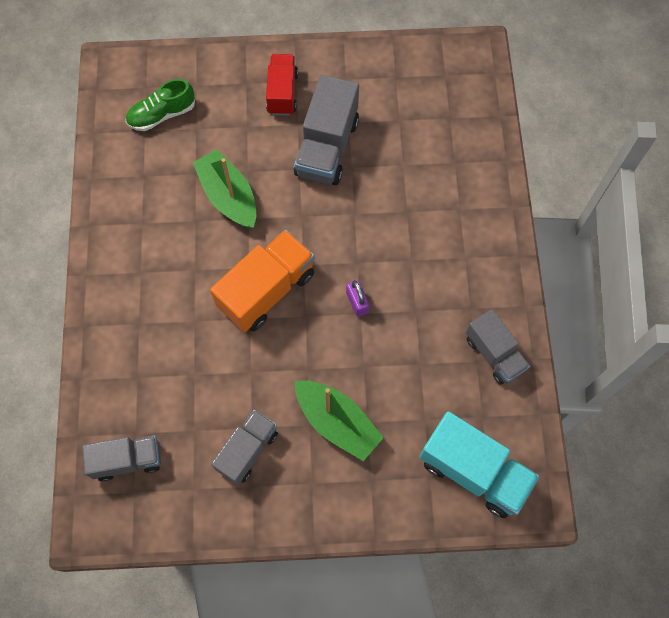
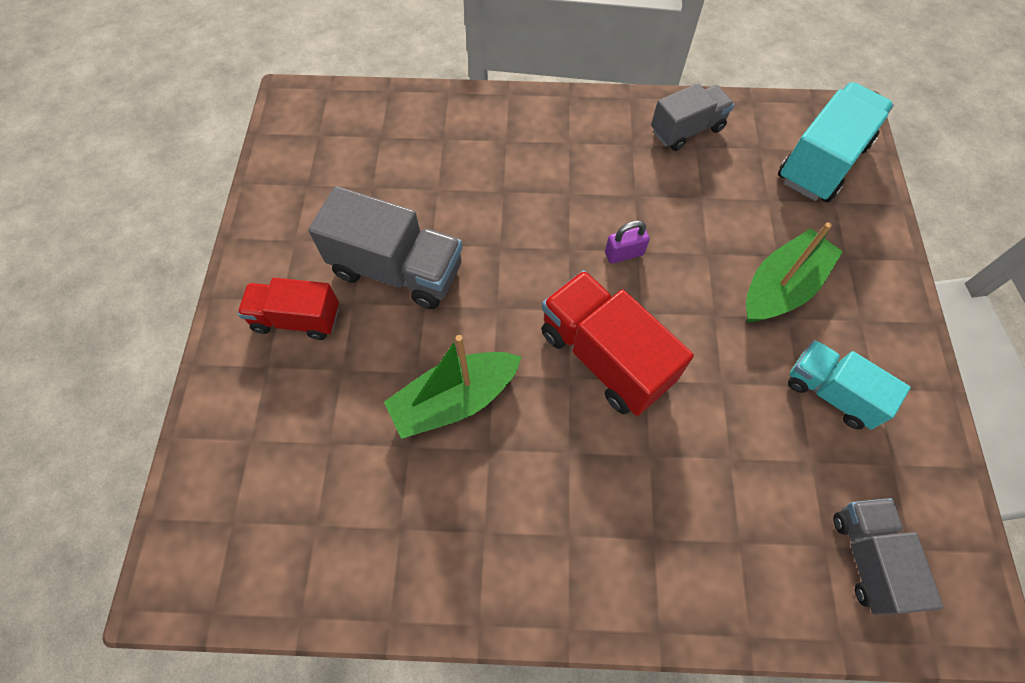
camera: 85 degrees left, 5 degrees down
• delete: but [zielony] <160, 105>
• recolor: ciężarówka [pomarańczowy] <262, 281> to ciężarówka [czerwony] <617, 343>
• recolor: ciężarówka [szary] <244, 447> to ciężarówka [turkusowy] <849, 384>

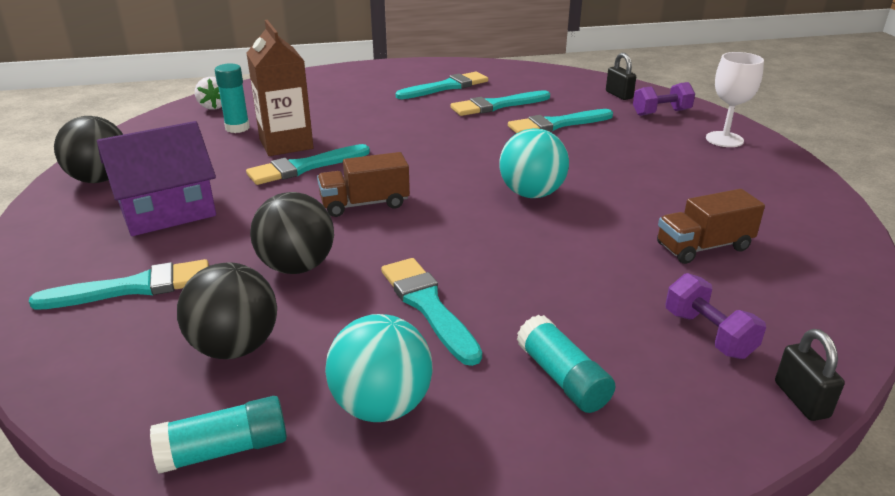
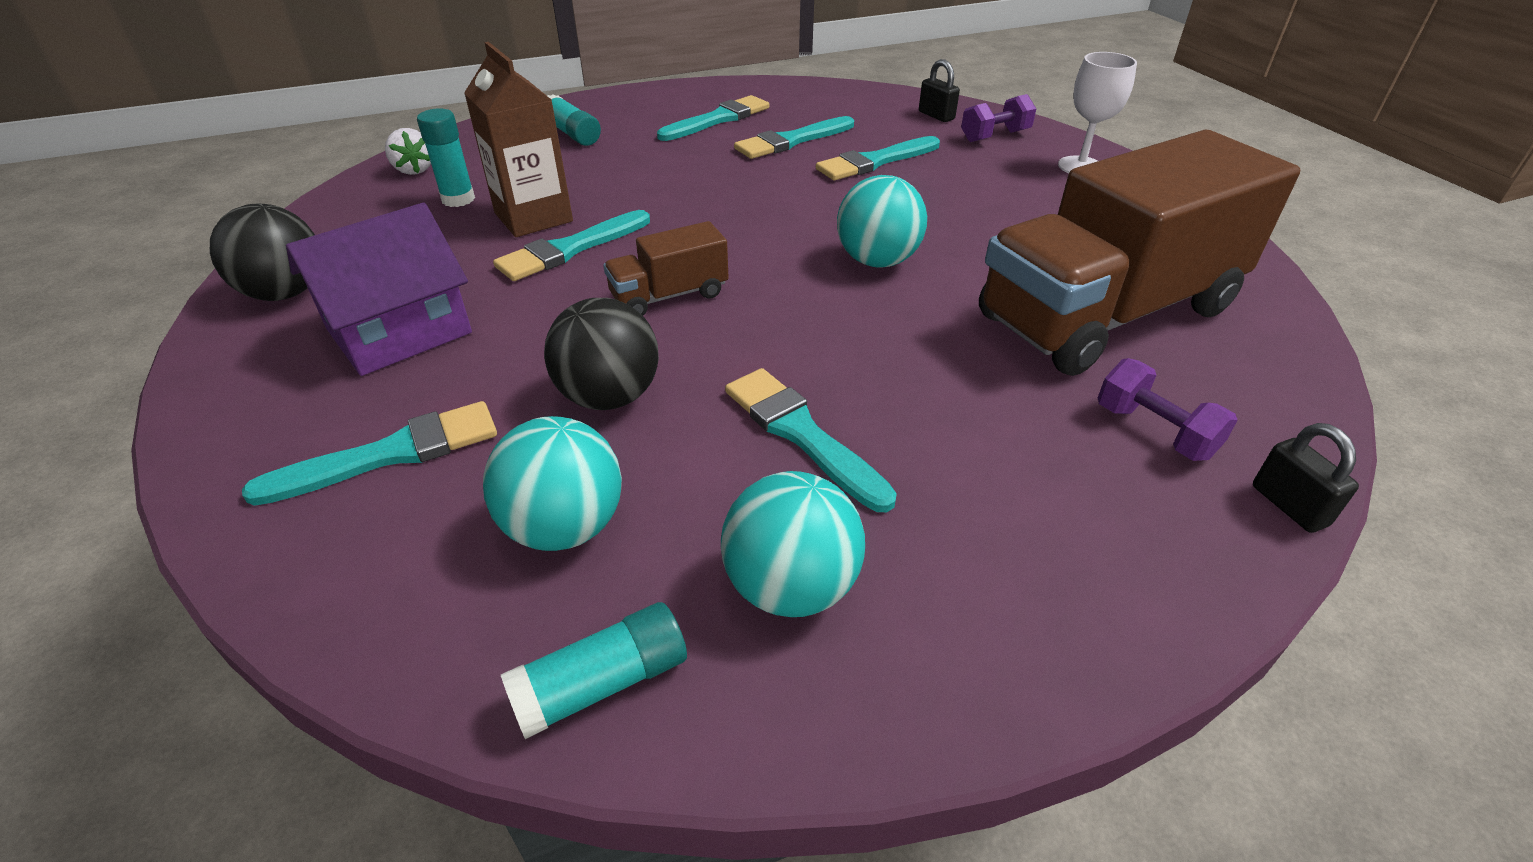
camera: 10 degrees left, 10 degrees up
• move: klej w sztyfcie [turkusowy] <566, 364> to <574, 120>
• recolor: piłka [czarny] <227, 311> to piłka [turkusowy] <552, 483>
• resize: ciężarówka [brązowy] <711, 226> = <1139, 253> x2.33

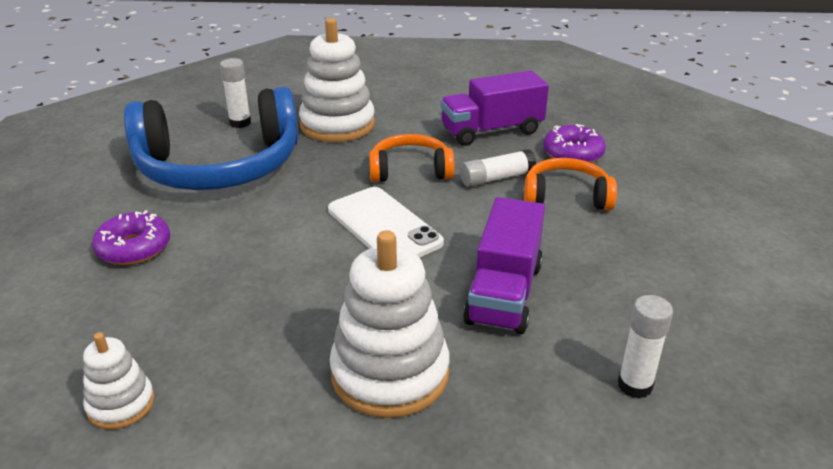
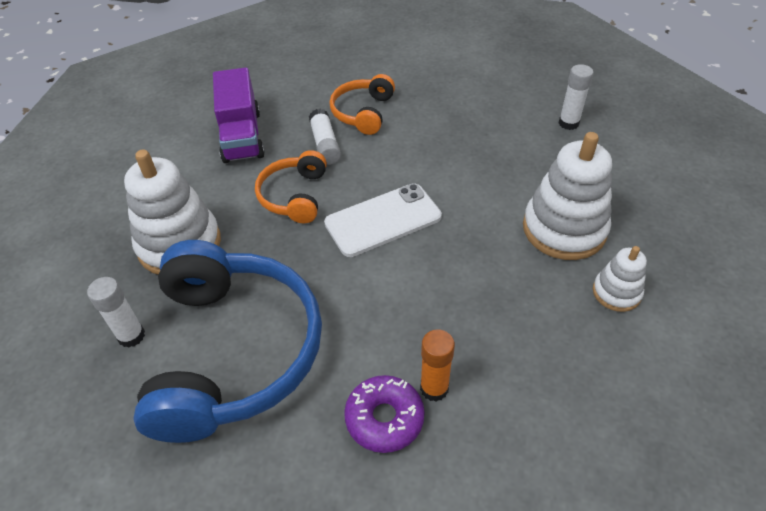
camera: 80 degrees left, 15 degrees up
• delete: ciężarówka [fioletowy] <504, 265>
• delete: donut [fioletowy] <574, 143>
• insert: klej w sztyfcie [pomarańczowy] <437, 365>
• move: zabawka nakładanka [biały] <119, 381> to <620, 279>

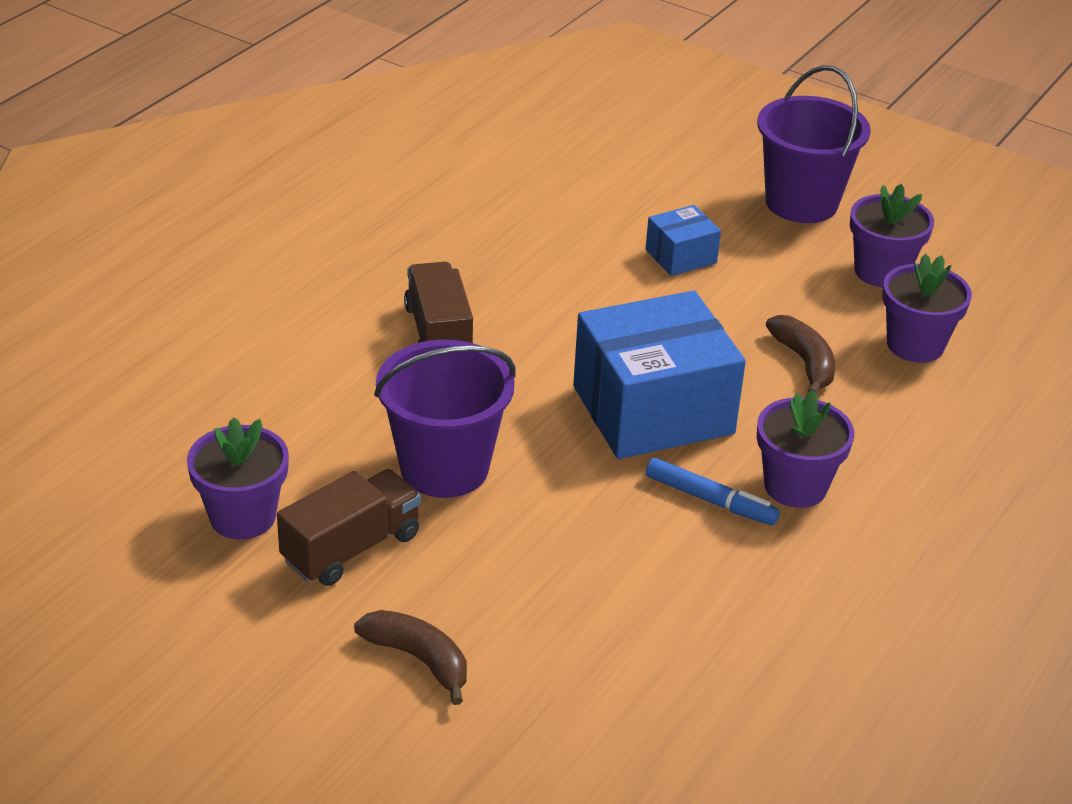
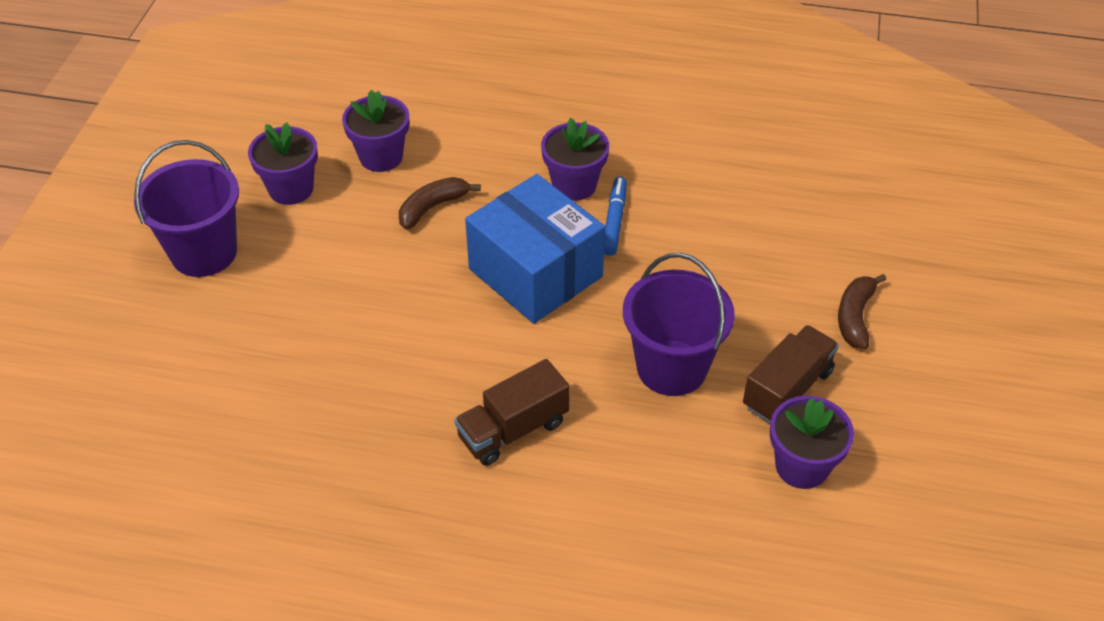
camera: 110 degrees left, 10 degrees up
• delete: pudełko [niebieski] <683, 240>
• rotate: ciężarówka [brązowy] <349, 527> = <791, 374> 105 degrees clockwise

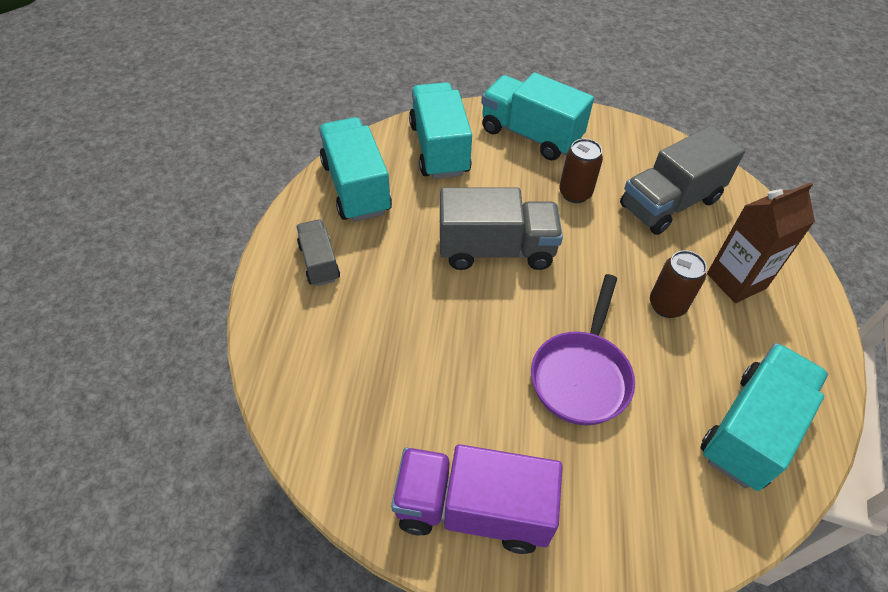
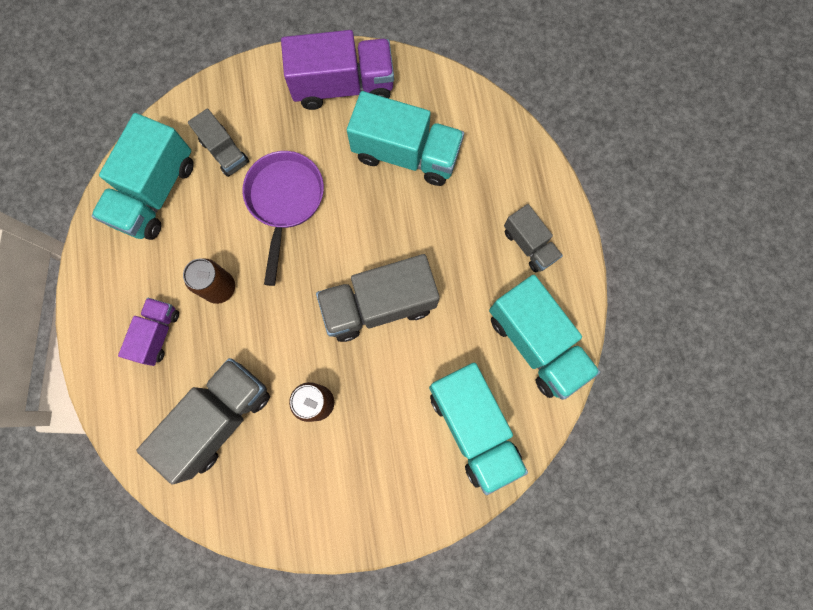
camera: 165 degrees right, 25 degrees up
• insert: ciężarówka [szary] <218, 142>
• move: ciężarówka [turkusowy] <537, 116> to <405, 138>
• replace: karton mleka [brązowy] <761, 242> to ciężarówka [fioletowy] <148, 332>

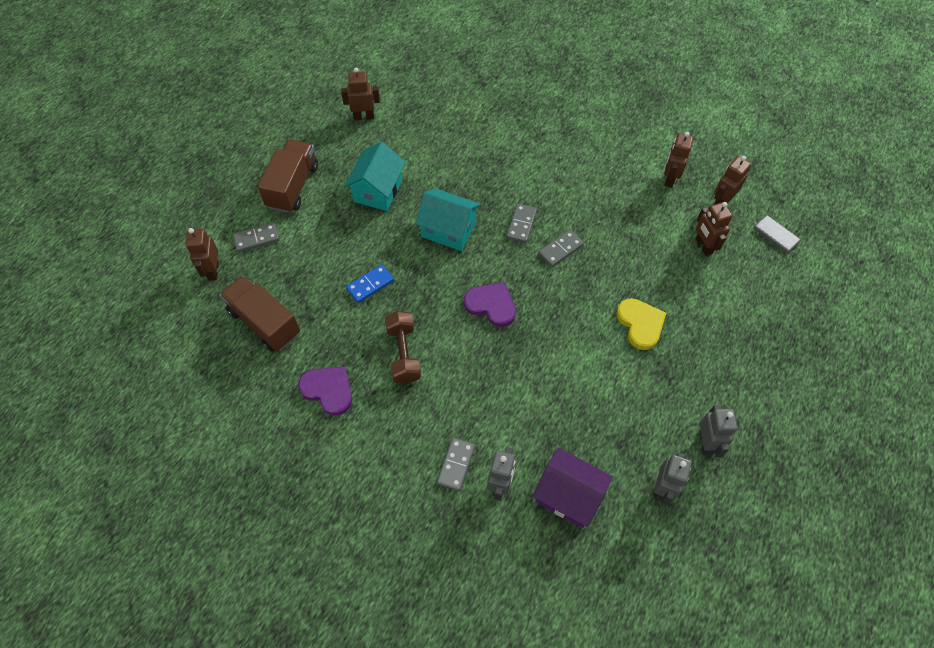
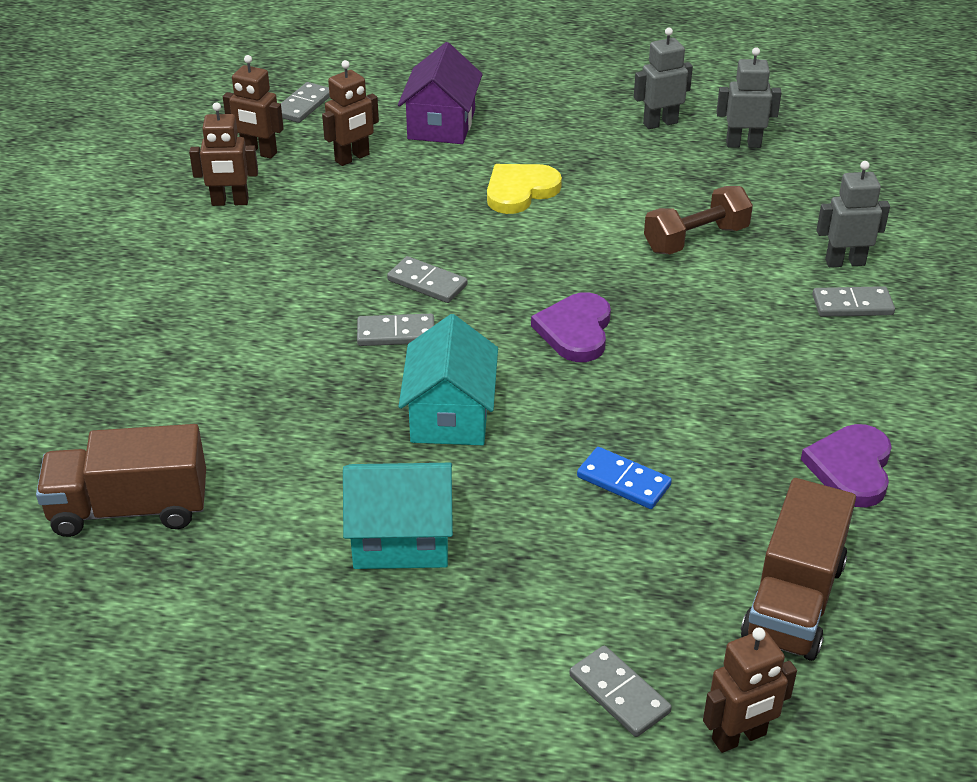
camera: 110 degrees left, 20 degrees down
• delete: robot [brązowy] <360, 94>
• move: ciężarówka [brązowy] <288, 176> to <121, 480>
• move: hantel [brązowy] <403, 347> to <698, 220>
• move: domek [fioletowy] <572, 488> to <440, 93>

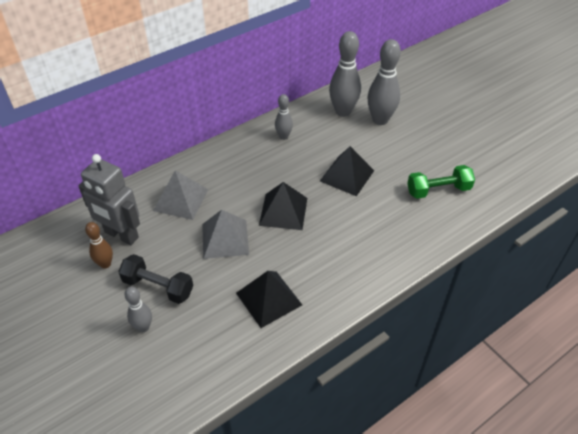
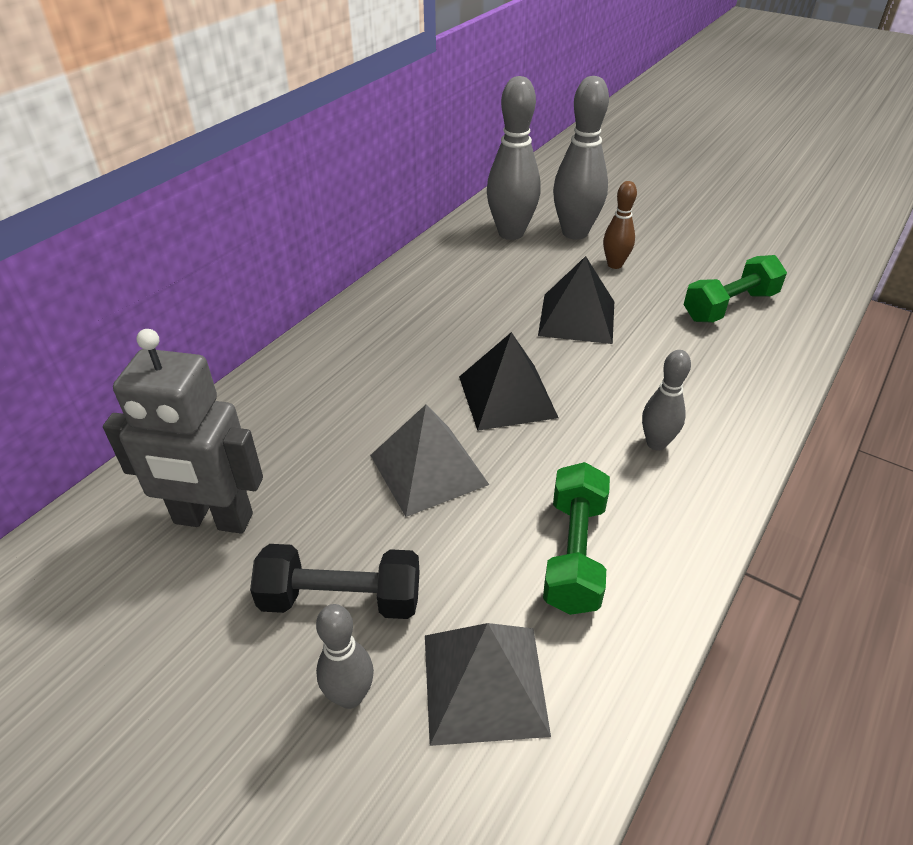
camera: 20 degrees left, 5 degrees down
• move: kręgiel [brązowy] <99, 245> to <620, 225>
• move: piramida [szary] <180, 195> to <488, 684>
• move: kręgiel [szary] <284, 117> to <666, 400>
• replace: piramida [czarny] <269, 299> to hantel [zielony] <576, 538>

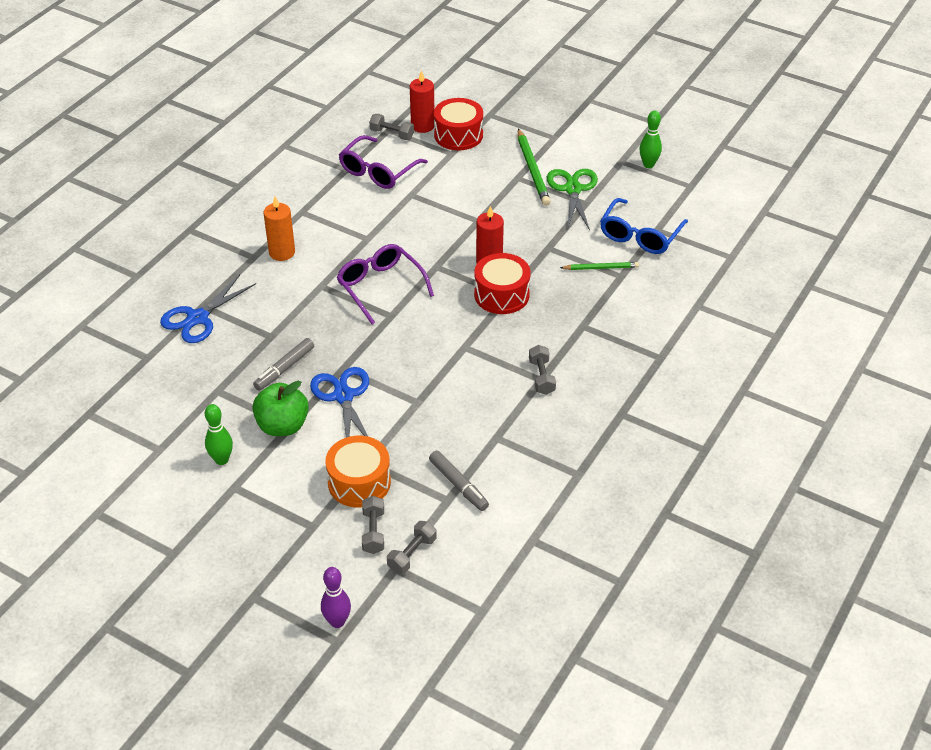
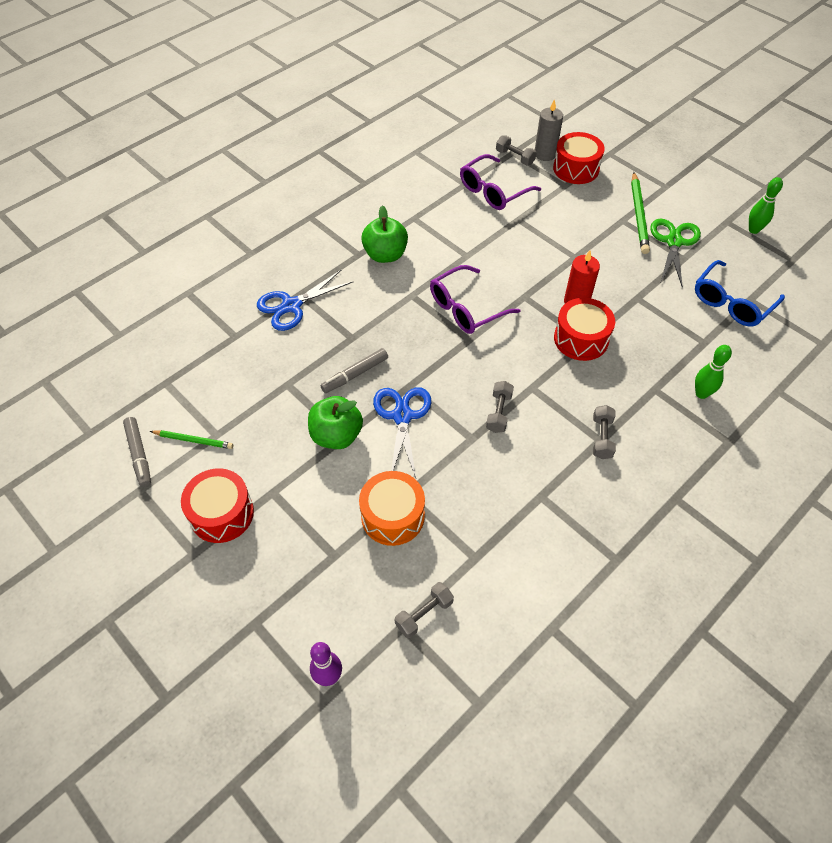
camera: 15 degrees right, 10 degrees up
• insert: bęben [czerwony] <217, 505>
• move: kręgiel [zielony] <219, 434> to <713, 372>
• move: hantel [szary] <373, 525> to <500, 407>
• move: flamaster [szary] <459, 480> to <137, 452>
• move: ołówek [zielony] <599, 266> to <191, 439>
• replace: świeca [pomarańczowy] <279, 228> to jabłko [zielony] <384, 234>
• recolor: świeca [czerwony] <422, 101> to świeca [szary] <549, 130>
• rotate: okulary [fioletowy] <385, 284> = <475, 299> 105 degrees counterclockwise

